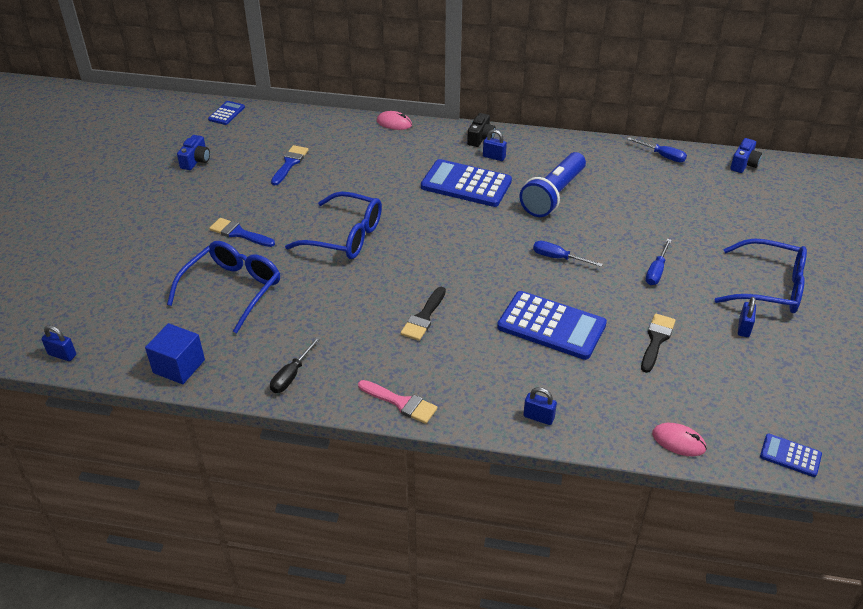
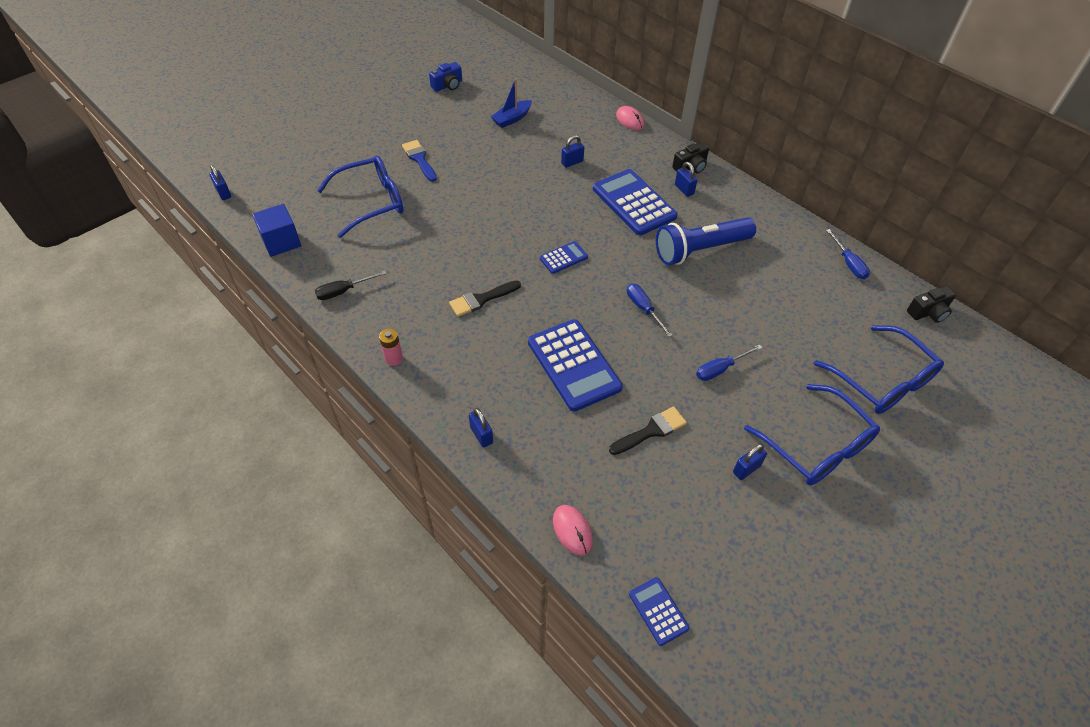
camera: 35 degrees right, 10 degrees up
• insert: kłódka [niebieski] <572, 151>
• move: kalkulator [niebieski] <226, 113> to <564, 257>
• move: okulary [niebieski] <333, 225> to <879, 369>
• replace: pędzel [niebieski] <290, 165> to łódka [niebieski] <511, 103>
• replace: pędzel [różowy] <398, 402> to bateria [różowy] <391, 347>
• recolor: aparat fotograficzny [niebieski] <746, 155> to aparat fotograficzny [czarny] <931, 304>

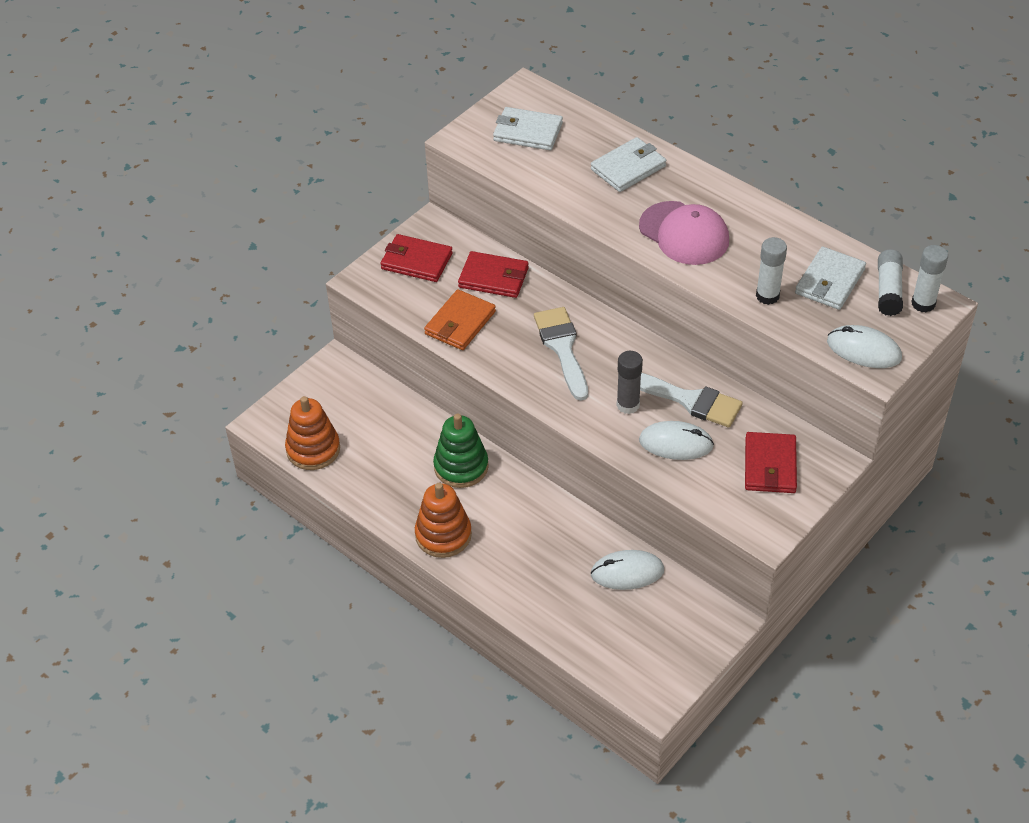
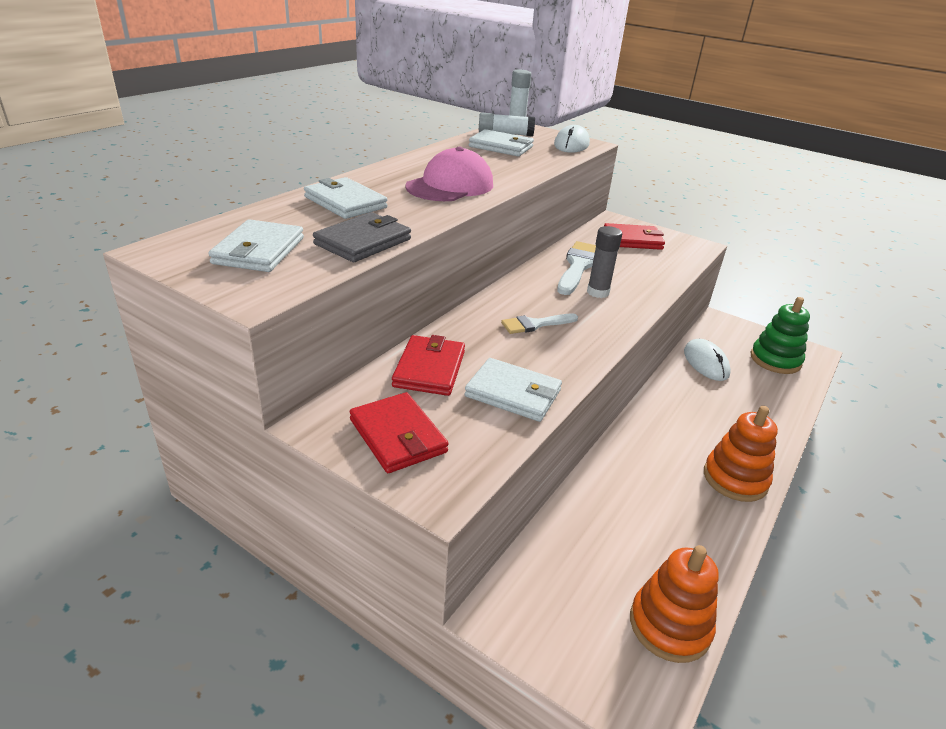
camera: 100 degrees left, 15 degrees down
• delete: myszka [biały] <676, 440>
• delete: klej w sztyfcie [biały] <771, 271>
• insert: portfel [szary] <362, 237>
• move: zabawka nakładanka [zielony] <461, 451> to <780, 335>
• recolor: portfel [pomarańczowy] <460, 319> to portfel [biały] <513, 390>
• rotate: portfel [czerwony] <416, 258> = <399, 432> 45 degrees counterclockwise
• resize: pędzel [biały] <561, 354> = <539, 324> x0.61

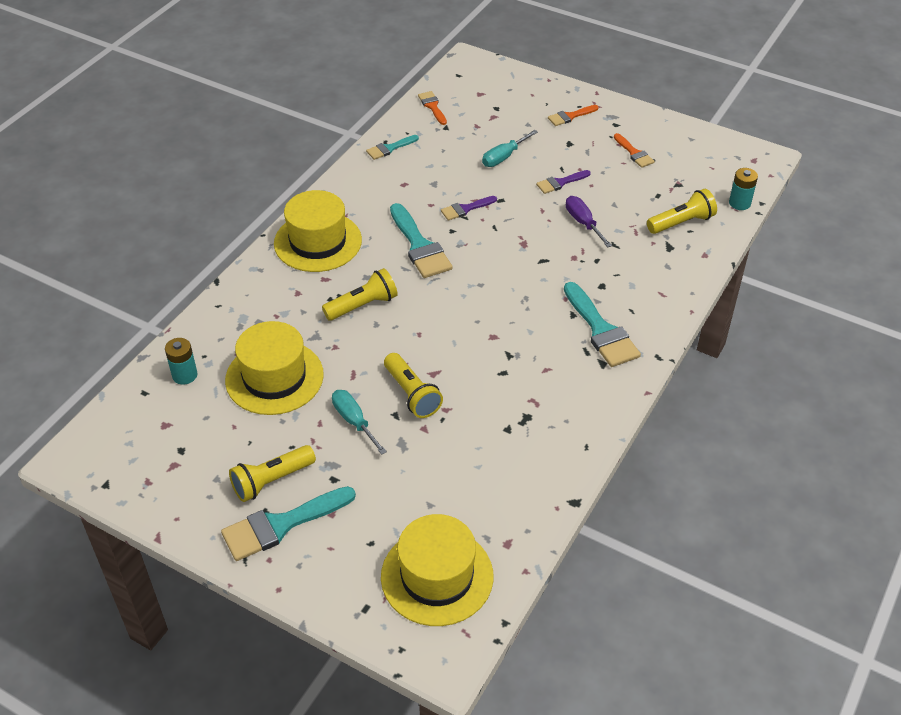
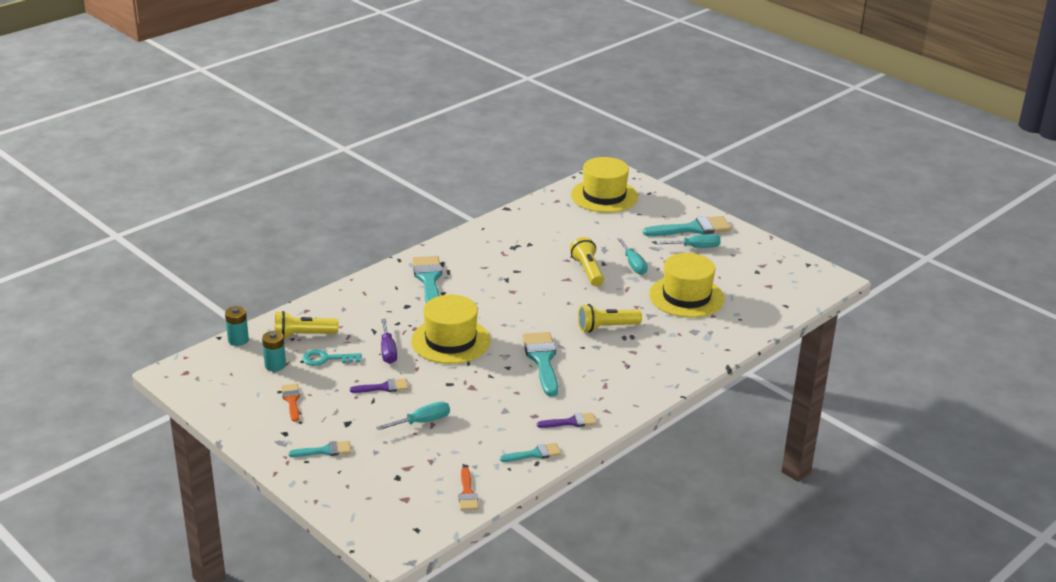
camera: 165 degrees left, 15 degrees down
• insert: klucz [turkusowy] <332, 358>
• move: bateria [turkusowy] <181, 361> to <274, 351>
• move: kapelusz [żółty] <318, 231> to <450, 329>
• move: pędzel [fioletowy] <469, 208> to <567, 420>
• replace: latarka [żółty] <272, 473> to śrubokręt [turkusowy] <689, 241>
• recolor: pędzel [pomarańczowy] <573, 115> to pędzel [turkusowy] <320, 449>

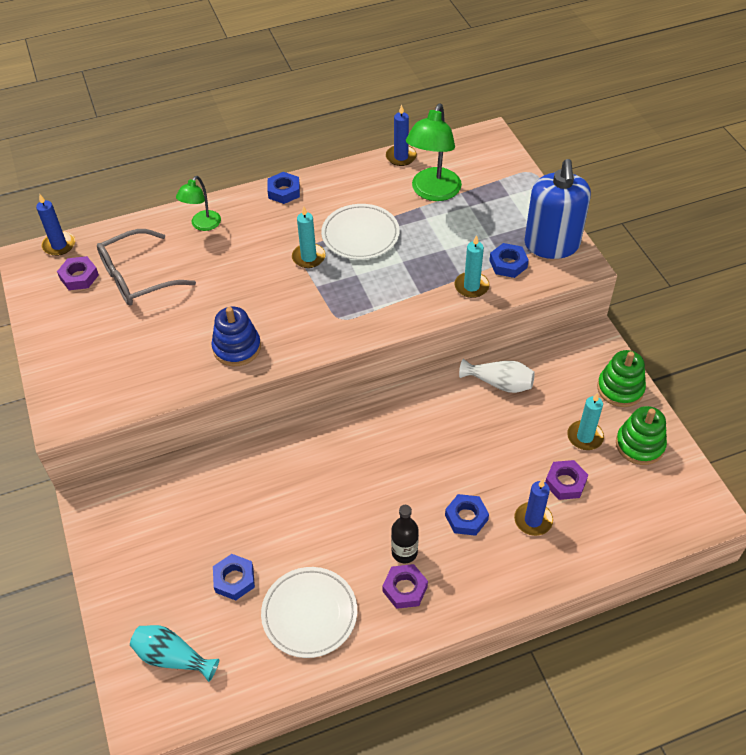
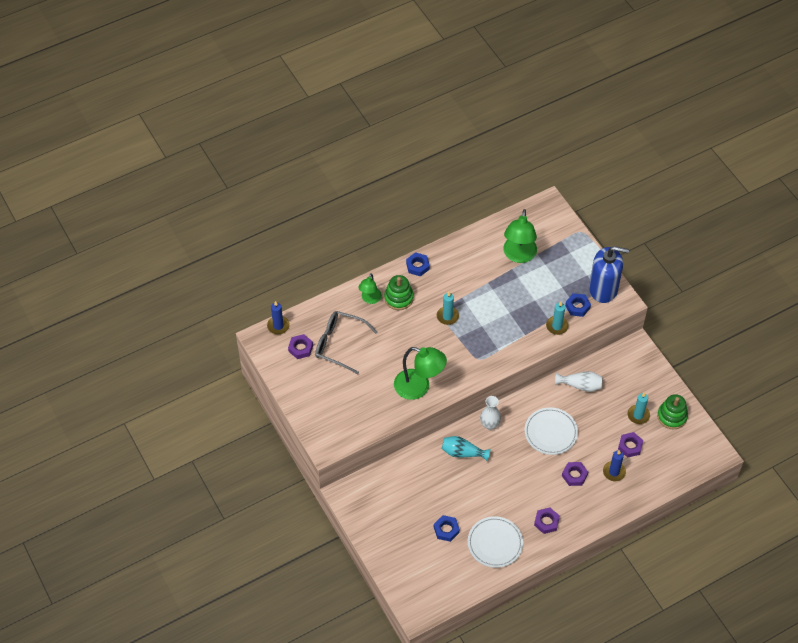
camera: 10 degrees left, 5 degrees up
• delete: świeca [niebieski] <401, 135>
• delete: butelka [czarny] <405, 534>
• insert: wazon [biały] <490, 413>
• move: wazon [turkusowy] <174, 653> to <466, 448>
• move: talerz [biały] <360, 232> to <551, 431>
• move: zabawka nakładanka [zielony] <621, 378> to <399, 292>
• replace: zabawka nakładanka [niebieski] <236, 336> to lampka [zielony] <420, 373>
• recolor: nakrętka [niebieski] <467, 515> to nakrętka [fioletowy] <575, 474>
• rotate: okulary [szary] <146, 267> = <346, 342> 60 degrees clockwise
• rotate: dozownik mydła [niebieski] <557, 209> = <609, 274> 75 degrees counterclockwise

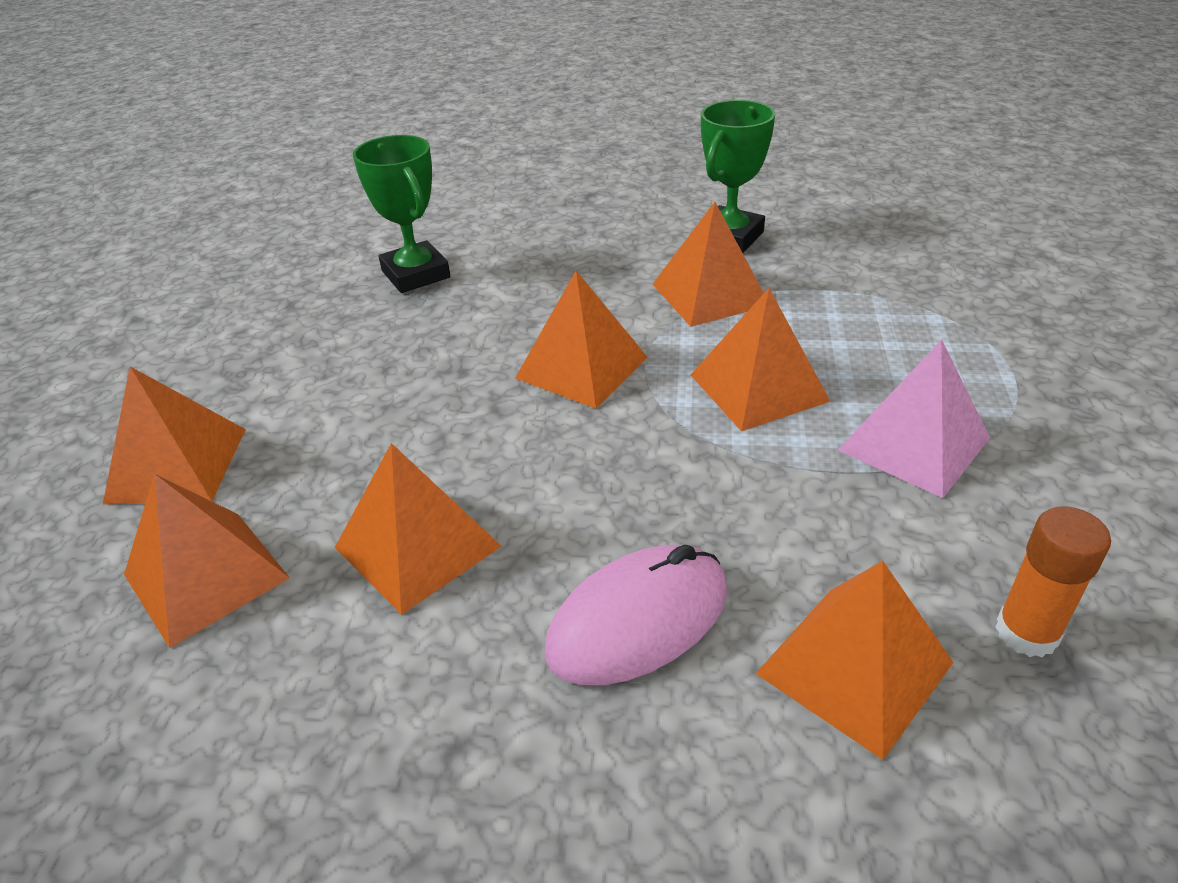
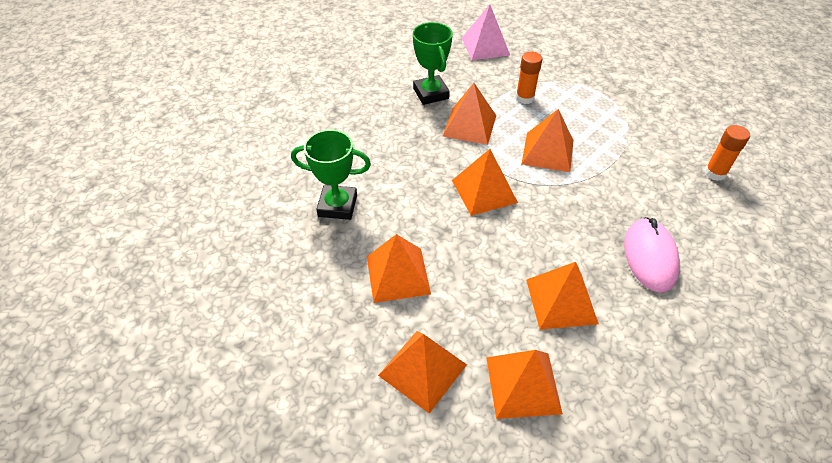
camera: 55 degrees left, 10 degrees up
• insert: klej w sztyfcie [pomarańczowy] <529, 77>
• move: piramida [pomarańczowy] <854, 660> to <399, 268>
• move: piramida [różowy] <914, 418> to <486, 32>

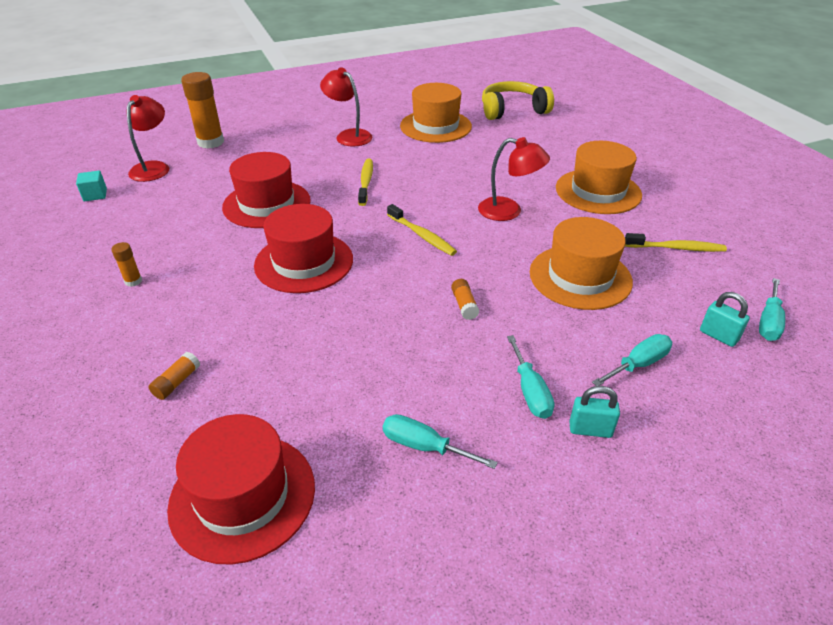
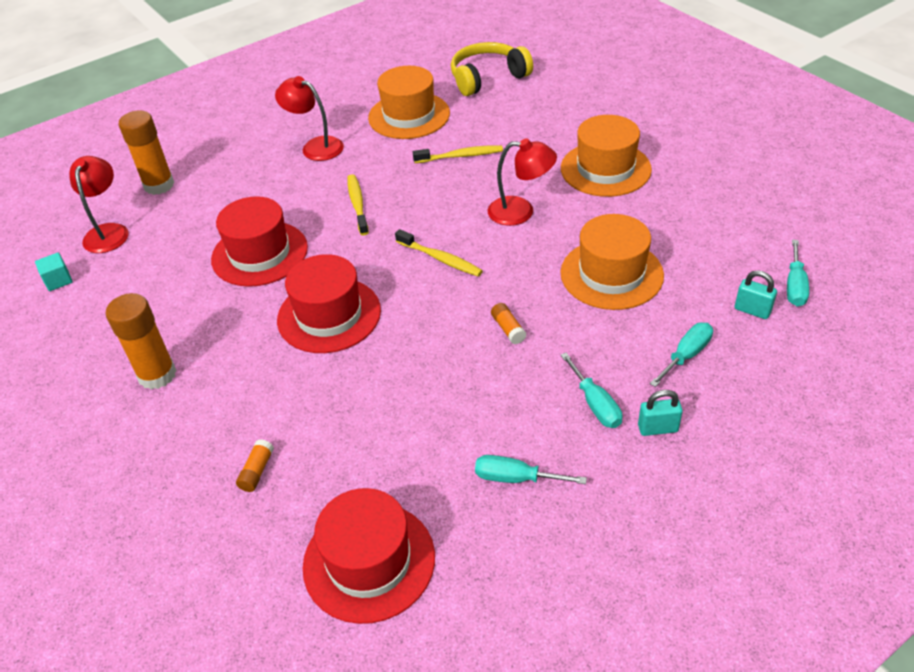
camera: 10 degrees left, 5 degrees up
• move: szczoteczka do zębów [żółty] <676, 242> to <458, 154>
• resize: klej w sztyfcie [pomarańczowy] <126, 264> = <141, 341> x2.13

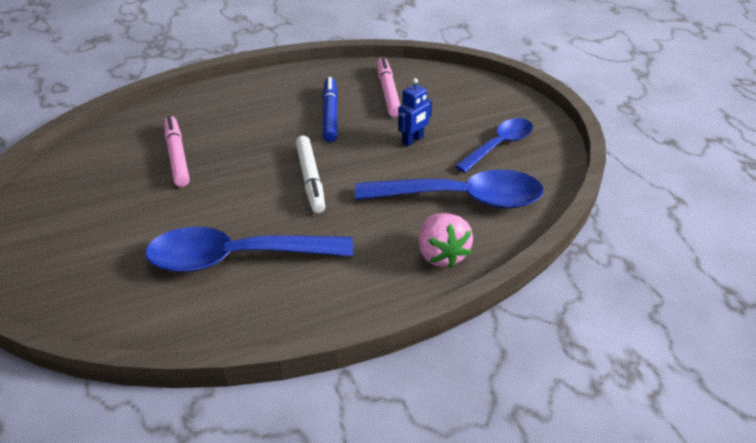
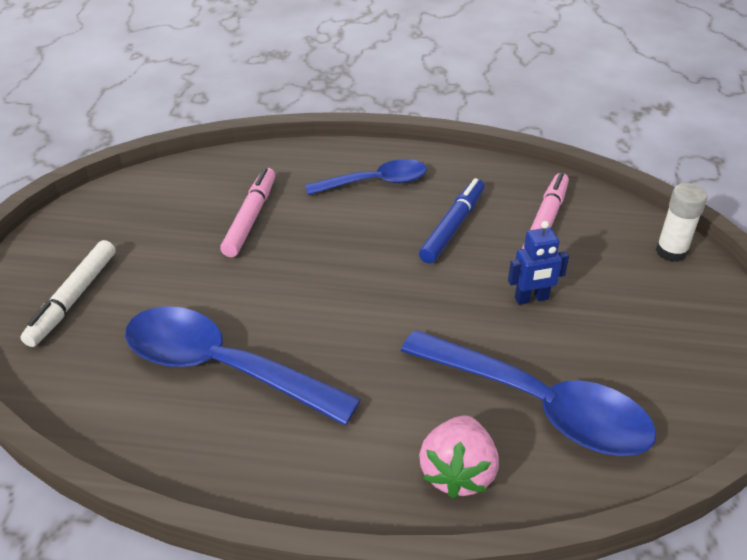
camera: 30 degrees right, 0 degrees up
• insert: klej w sztyfcie [biały] <682, 222>
• move: flamaster [biały] <310, 174> to <68, 293>
• move: łyżka [niebieski] <494, 145> to <366, 177>

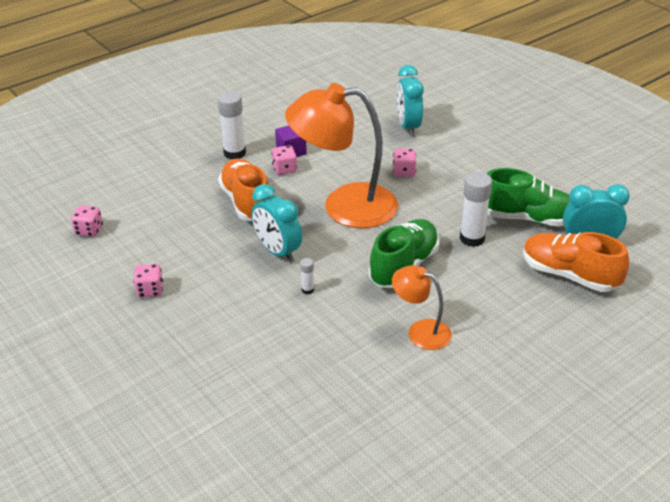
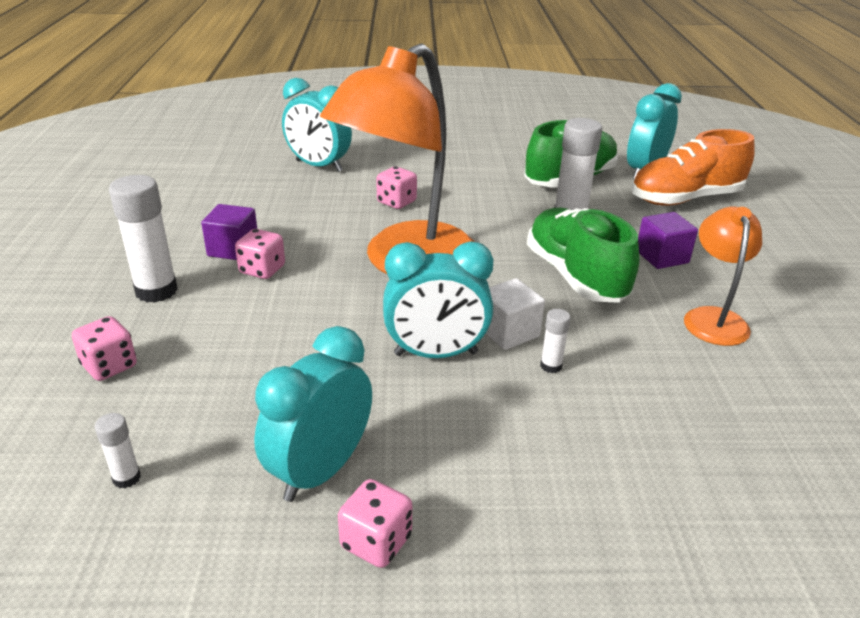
camera: 55 degrees left, 5 degrees down
• delete: but [pomarańczowy] <244, 190>
• insert: klej w sztyfcie [biały] <118, 450>
• insert: budzik [turkusowy] <313, 414>
• insert: sześcian [biały] <515, 314>
• insert: sześcian [fioletowy] <668, 240>
• move: kostka do gry [różowy] <87, 221> to <104, 348>
• rotate: lampka [pomarańczowy] <422, 307> = <723, 276> 120 degrees clockwise

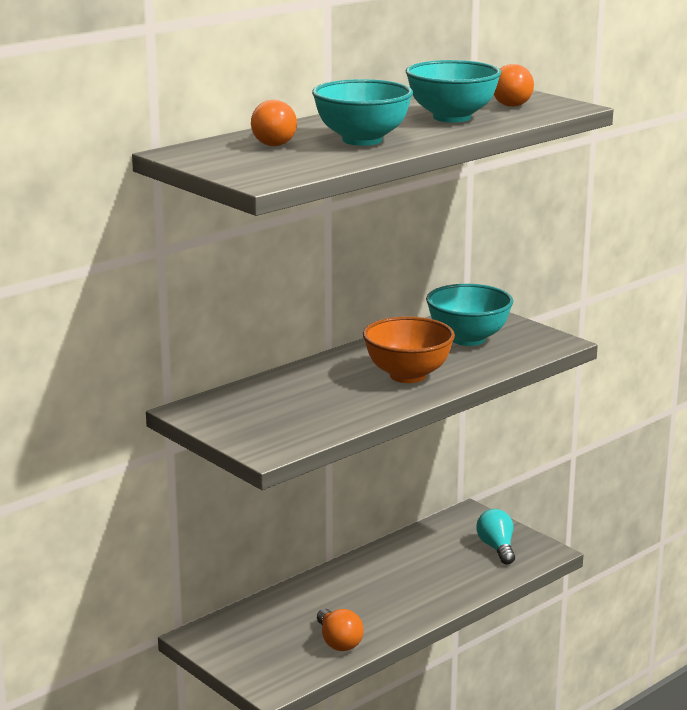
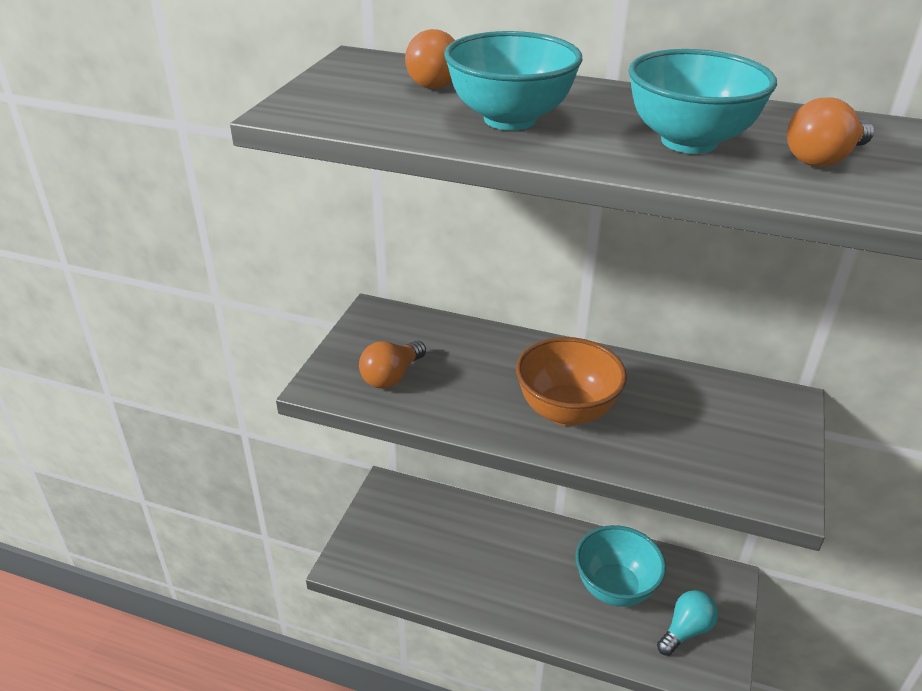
camera: 60 degrees right, 15 degrees up
• move: żarówka [pomarańczowy] <340, 630> to <392, 364>
• move: miska [turkusowy] <469, 315> to <620, 566>

